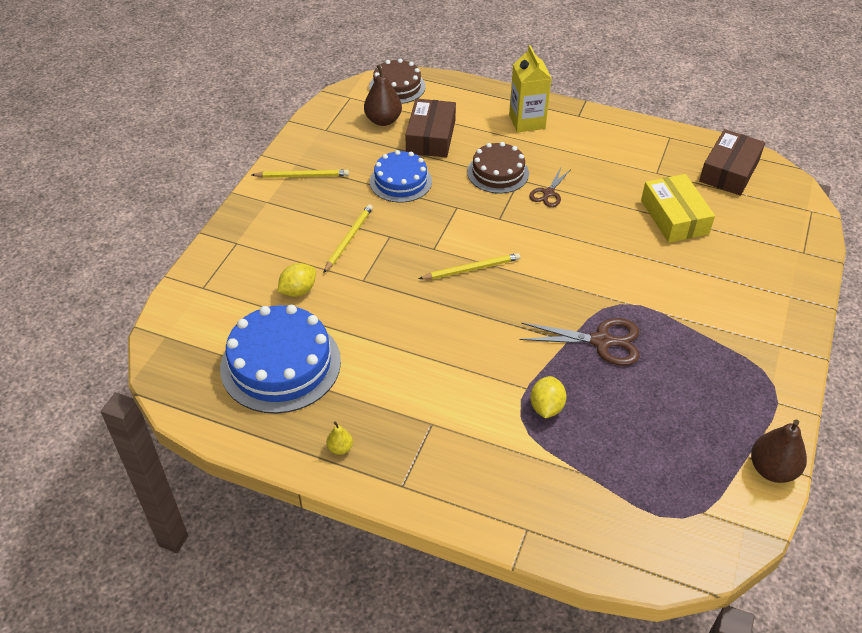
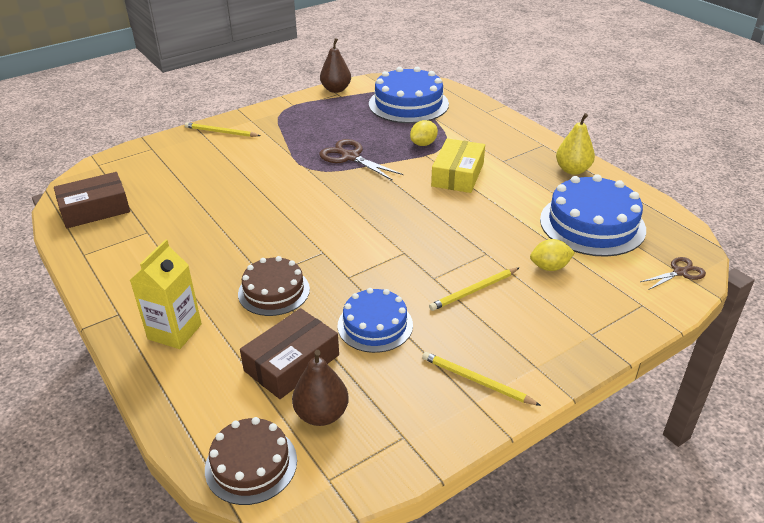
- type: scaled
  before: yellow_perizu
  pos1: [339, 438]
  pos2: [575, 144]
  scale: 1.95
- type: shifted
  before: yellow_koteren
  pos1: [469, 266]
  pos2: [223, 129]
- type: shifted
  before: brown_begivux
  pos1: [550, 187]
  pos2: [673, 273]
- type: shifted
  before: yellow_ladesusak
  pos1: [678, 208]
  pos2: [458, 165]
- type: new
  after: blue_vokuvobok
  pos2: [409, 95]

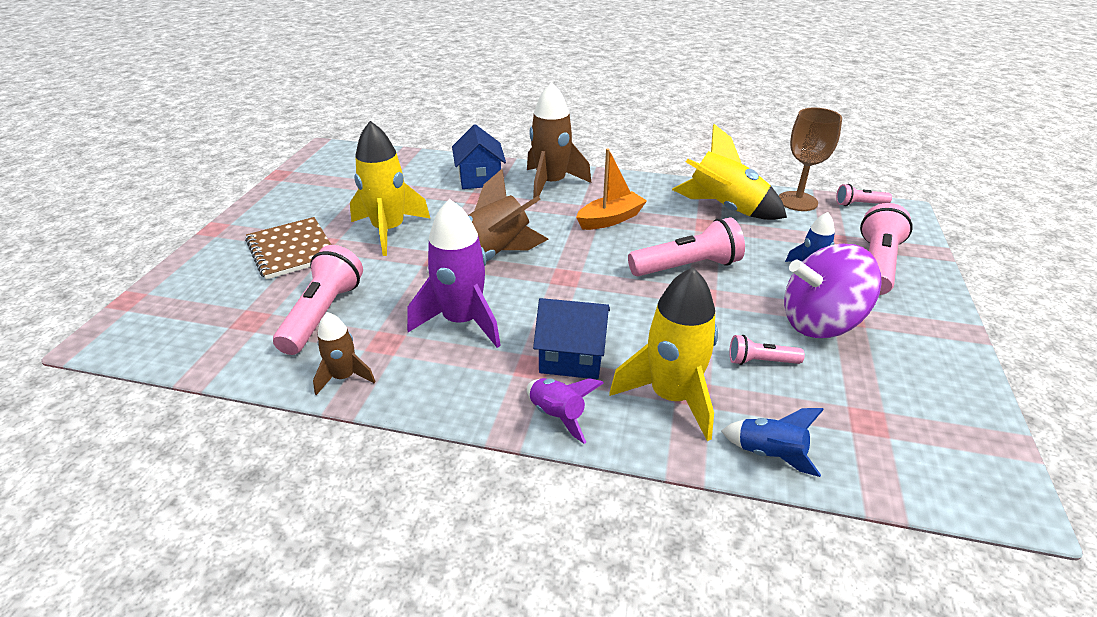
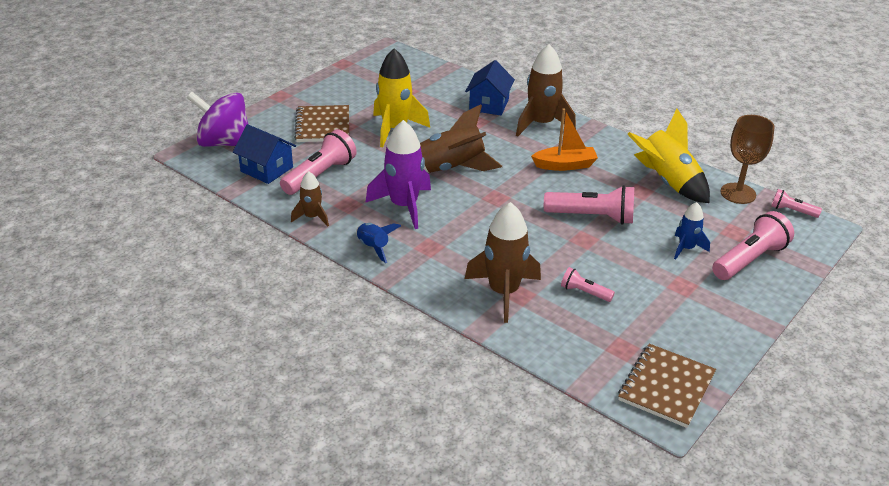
- type: gone
  before: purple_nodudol
  pos1: [565, 411]
- type: shifted
  before: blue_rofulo
  pos1: [571, 338]
  pos2: [264, 154]
- type: repainted
  before: yellow_nodudol
  after: brown_nodudol
  pos1: [664, 354]
  pos2: [503, 262]
- type: shifted
  before: blue_nodudol
  pos1: [772, 442]
  pos2: [378, 243]
- type: shifted
  before: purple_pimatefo
  pos1: [833, 291]
  pos2: [218, 119]
- type: new
  after: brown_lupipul
  pos2: [667, 386]

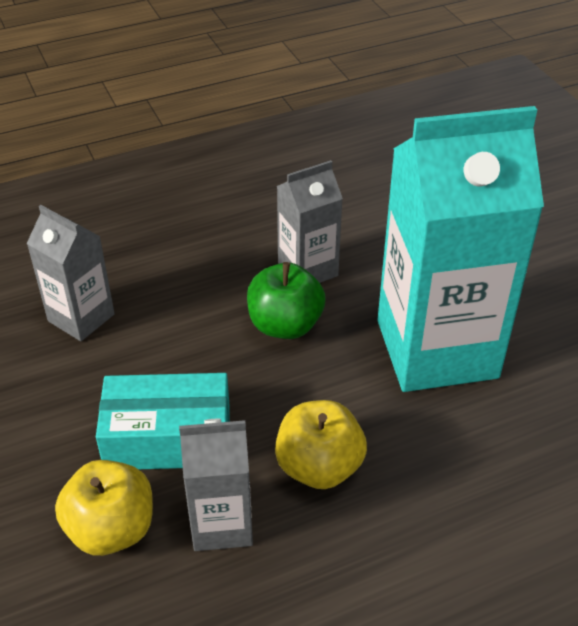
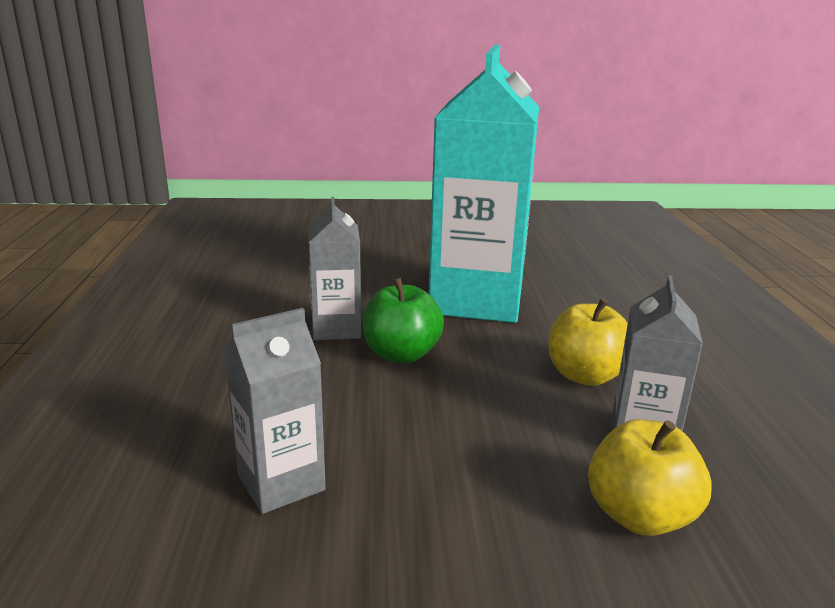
- type: gone
  before: turquoise_ladesusak
  pos1: [163, 421]

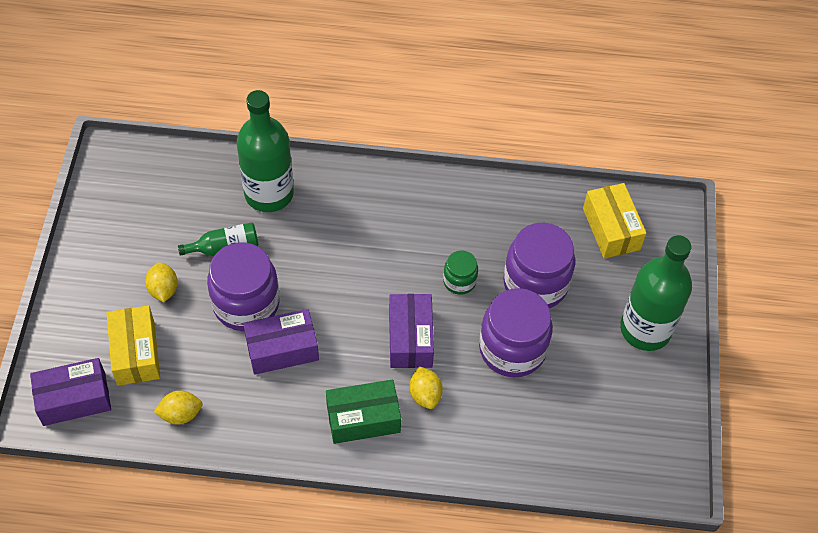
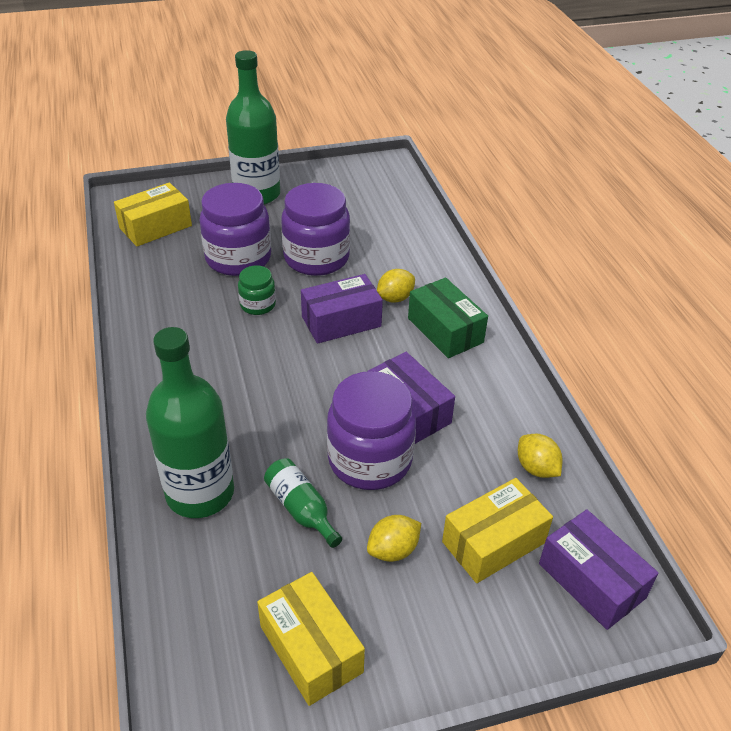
- type: new
  after: yellow_ladesusak
  pos2: [311, 639]

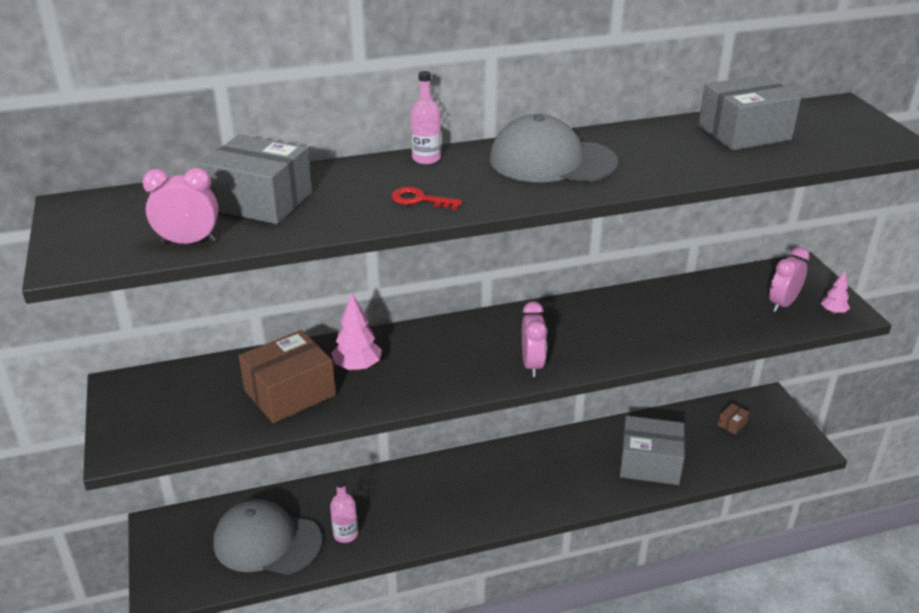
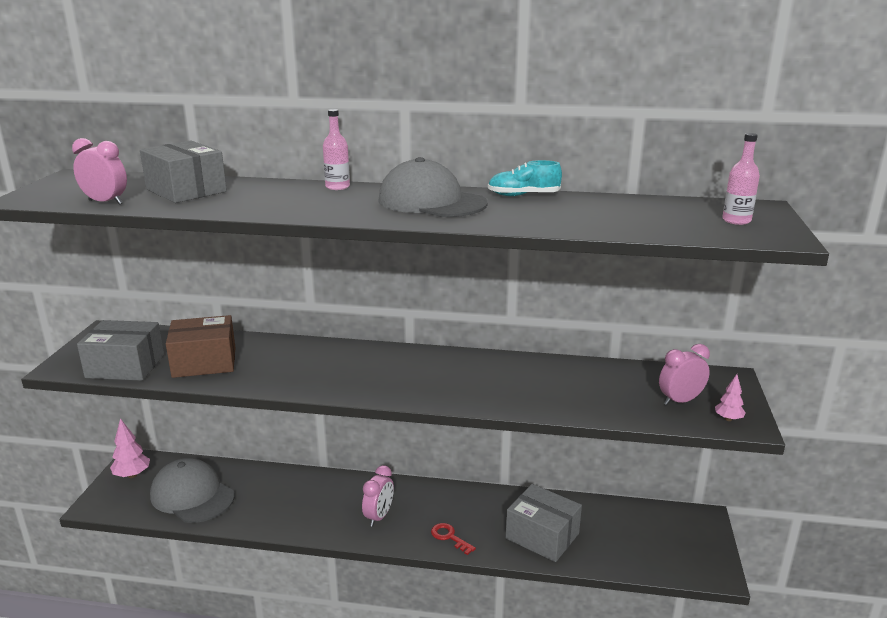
- type: shifted
  before: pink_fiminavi
  pos1: [344, 510]
  pos2: [741, 179]
- type: shifted
  before: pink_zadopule
  pos1: [356, 332]
  pos2: [130, 448]
- type: shifted
  before: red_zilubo
  pos1: [427, 198]
  pos2: [453, 539]
- type: shifted
  before: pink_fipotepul
  pos1: [534, 339]
  pos2: [378, 496]
- type: shifted
  before: grey_ladesusak
  pos1: [749, 112]
  pos2: [120, 350]
- type: gone
  before: brown_ladesusak
  pos1: [734, 419]
- type: new
  after: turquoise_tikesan
  pos2: [525, 178]

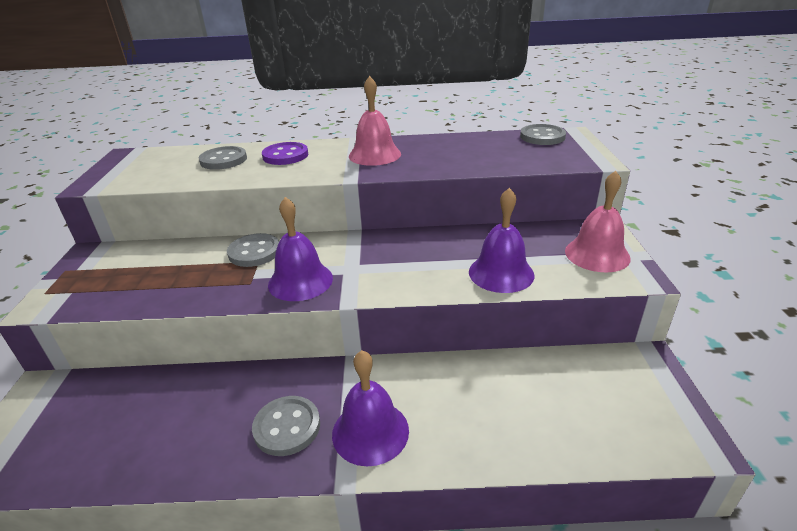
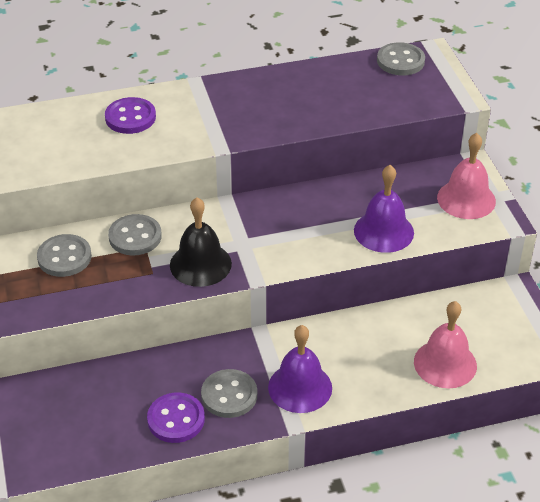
- type: shifted
  before: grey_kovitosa
  pos1: [223, 158]
  pos2: [64, 255]
- type: repainted
  before: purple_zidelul
  after: black_zidelul
  pos1: [300, 249]
  pos2: [201, 242]
- type: shifted
  before: pink_zidelul
  pos1: [375, 121]
  pos2: [445, 344]
- type: new
  after: purple_kovitosa
  pos2: [176, 417]

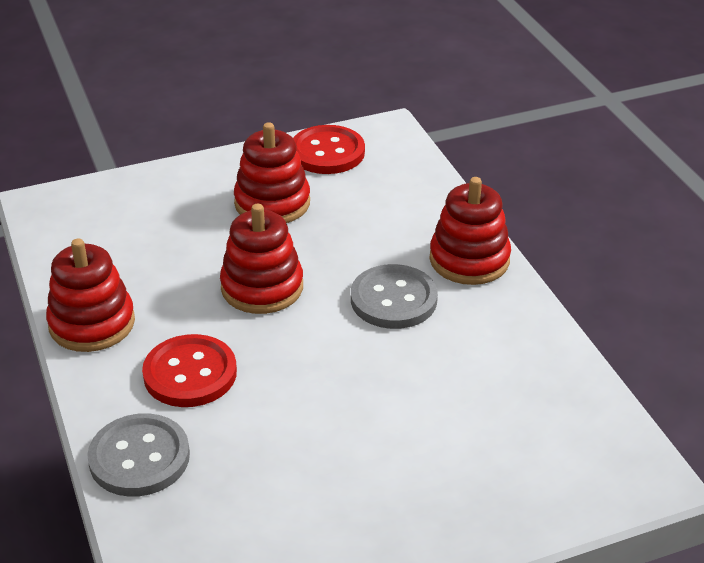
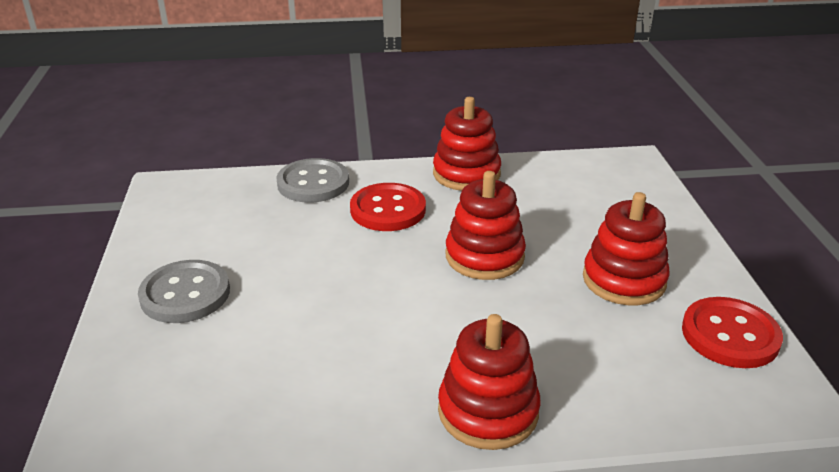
- type: shifted
  before: grey_kovitosa
  pos1: [394, 296]
  pos2: [184, 291]

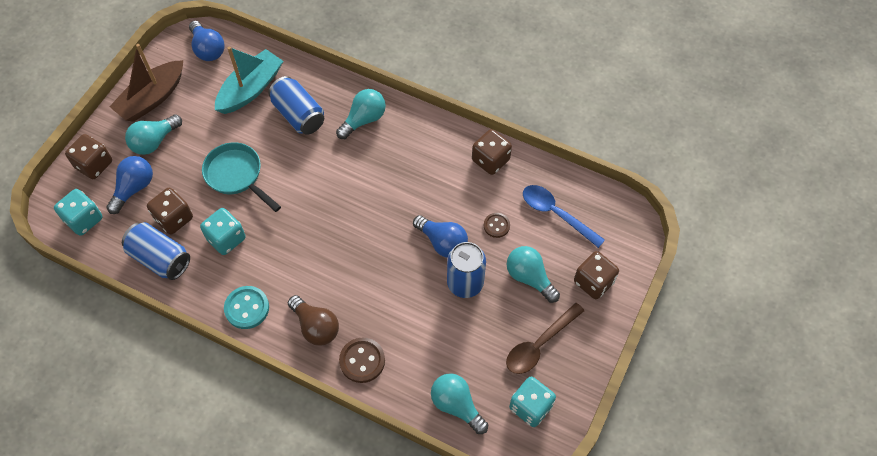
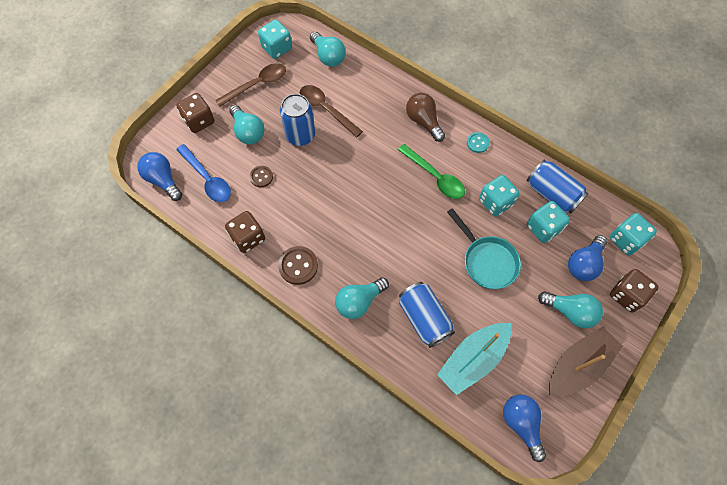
- type: rotated
  before: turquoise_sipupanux
  pos1: [153, 134]
  pos2: [570, 309]
  turn: 60
- type: repainted
  before: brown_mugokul
  after: turquoise_mugokul
  pos1: [170, 211]
  pos2: [548, 222]
- type: scaled
  before: turquoise_kovitosa
  pos1: [246, 307]
  pos2: [478, 142]
  scale: 0.63
- type: shifted
  before: brown_kovitosa
  pos1: [362, 360]
  pos2: [298, 265]
- type: shifted
  before: blue_sipupanux
  pos1: [440, 236]
  pos2: [159, 176]
- type: new
  after: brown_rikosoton
  pos2: [331, 111]
- type: new
  after: green_rikosoton
  pos2: [431, 171]

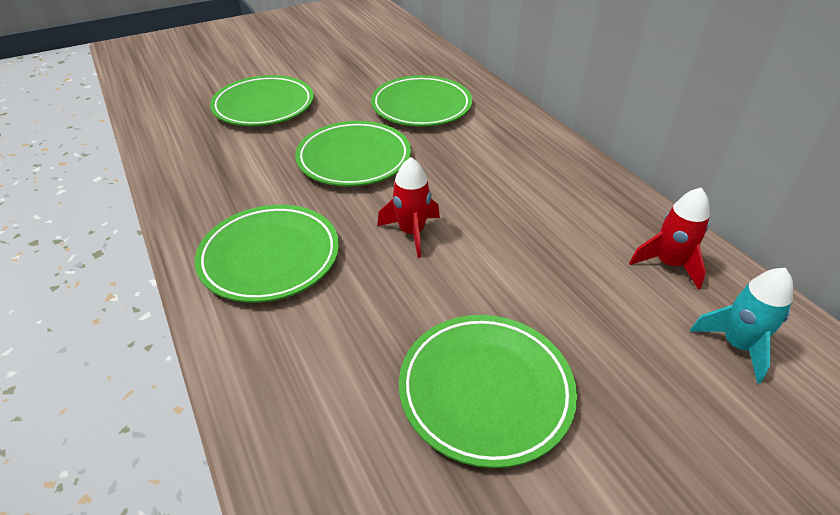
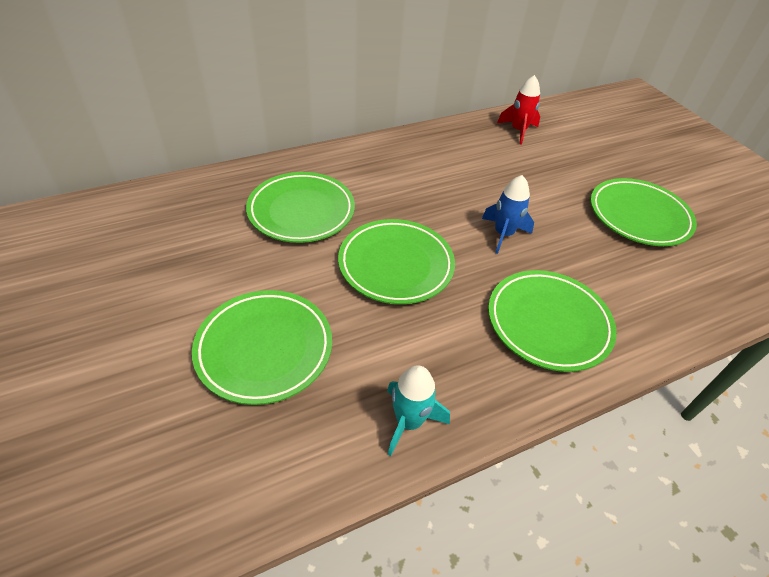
- type: repainted
  before: red_nodudol
  after: blue_nodudol
  pos1: [408, 207]
  pos2: [508, 214]
- type: shifted
  before: turquoise_nodudol
  pos1: [741, 326]
  pos2: [418, 410]

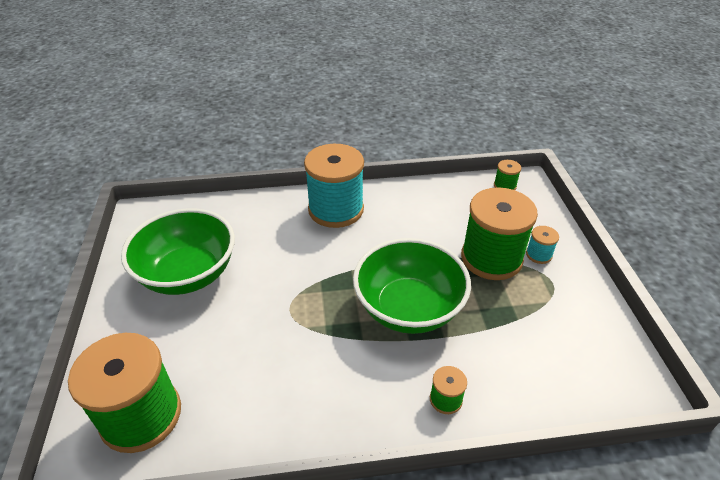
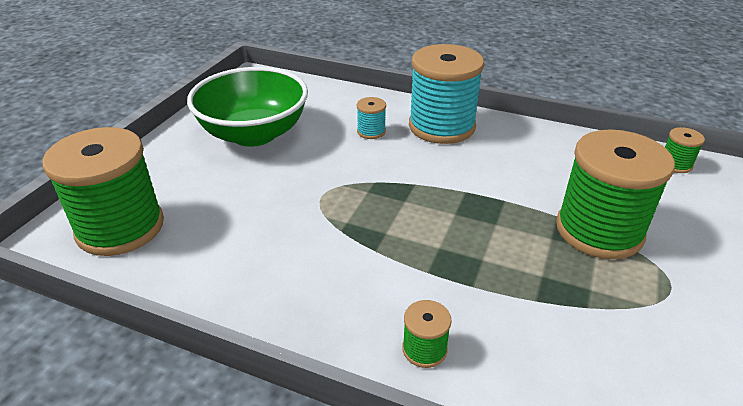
- type: gone
  before: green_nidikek
  pos1: [412, 286]
- type: shifted
  before: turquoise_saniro
  pos1: [542, 245]
  pos2: [371, 118]

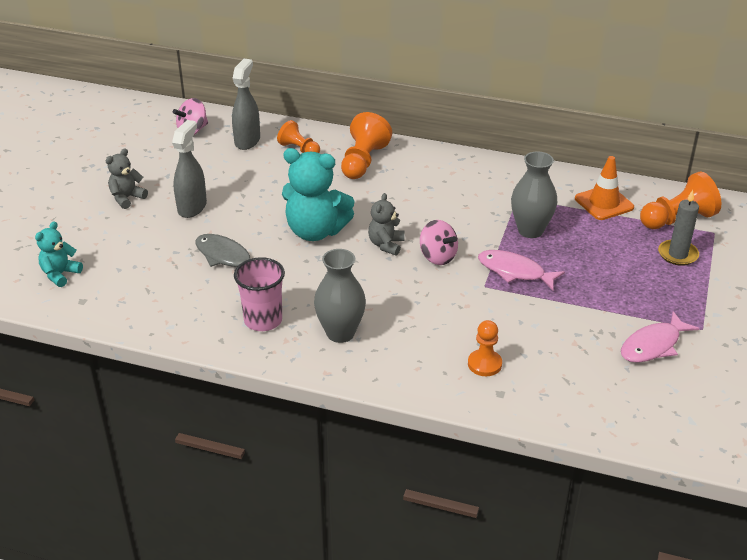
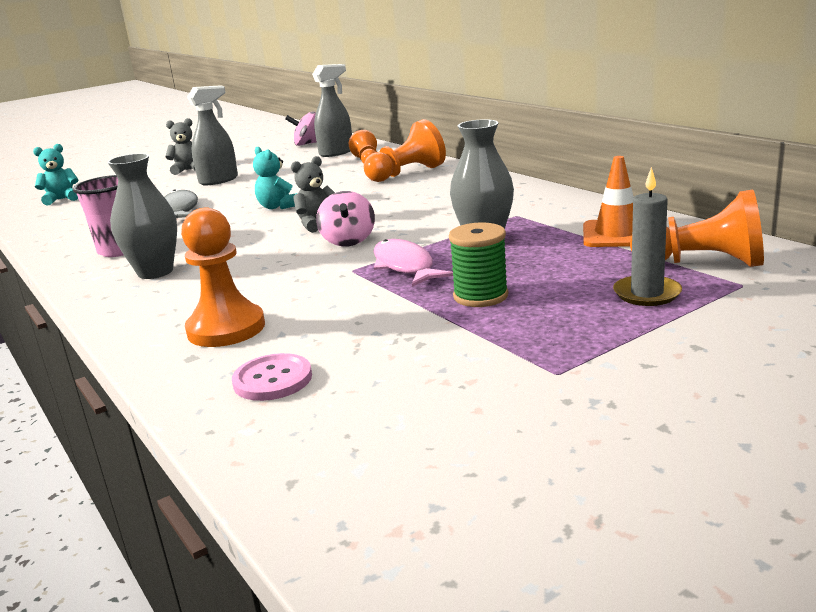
- type: scaled
  before: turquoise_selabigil
  pos1: [318, 194]
  pos2: [275, 177]
  scale: 0.54
- type: scaled
  before: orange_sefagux
  pos1: [485, 348]
  pos2: [223, 277]
  scale: 1.58
- type: gone
  before: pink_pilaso
  pos1: [660, 337]
- type: new
  after: pink_kovitosa
  pos2: [272, 377]
- type: new
  after: green_saniro
  pos2: [478, 265]

